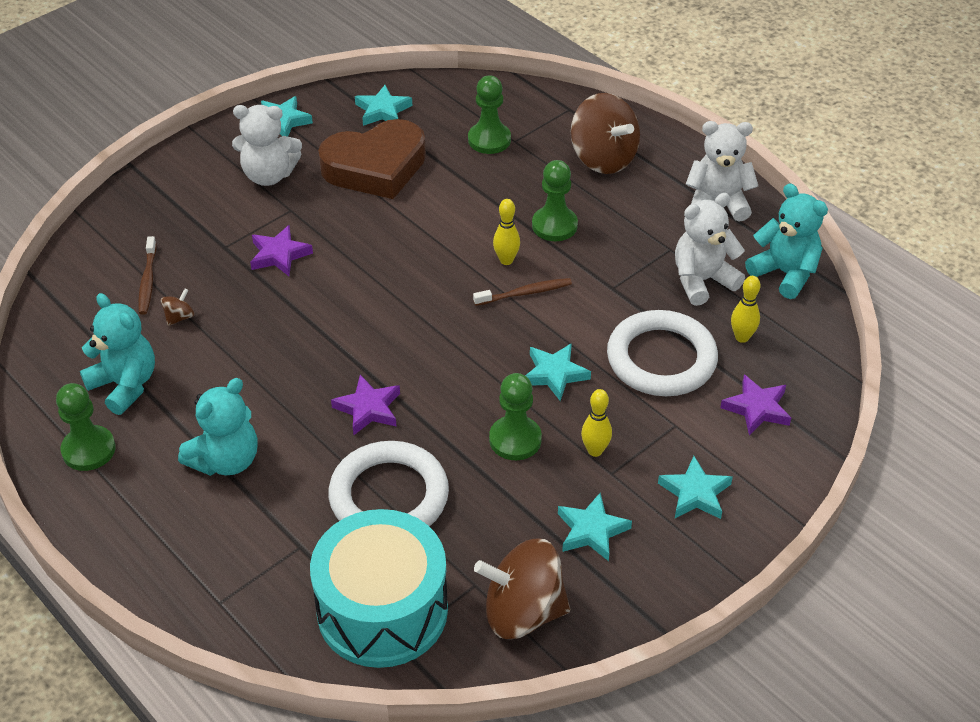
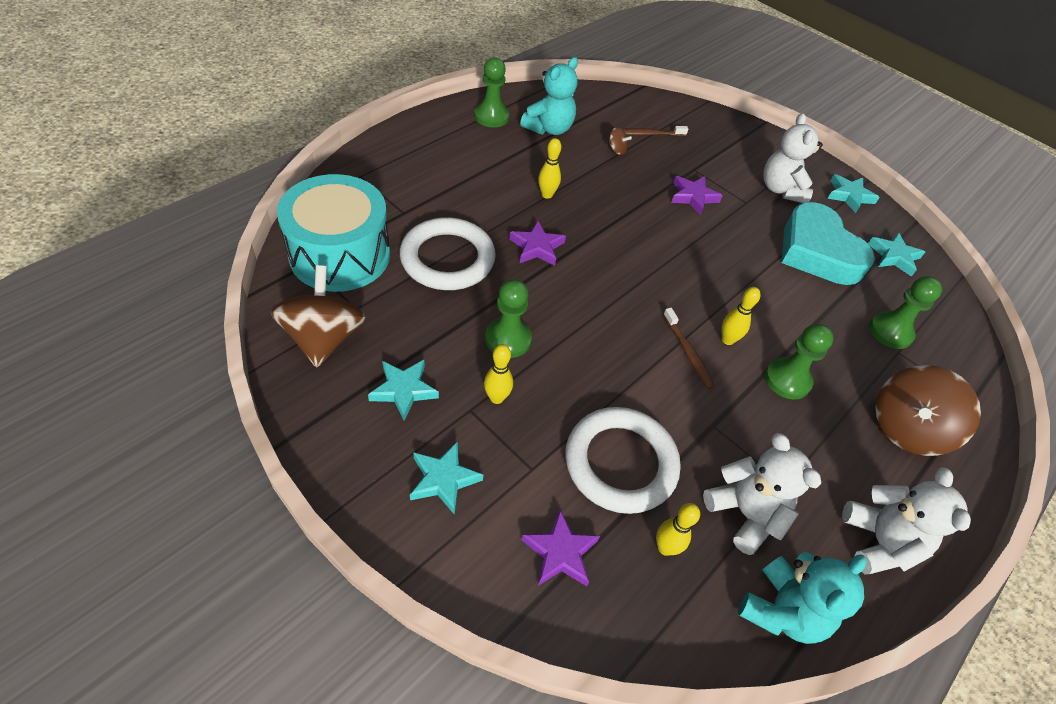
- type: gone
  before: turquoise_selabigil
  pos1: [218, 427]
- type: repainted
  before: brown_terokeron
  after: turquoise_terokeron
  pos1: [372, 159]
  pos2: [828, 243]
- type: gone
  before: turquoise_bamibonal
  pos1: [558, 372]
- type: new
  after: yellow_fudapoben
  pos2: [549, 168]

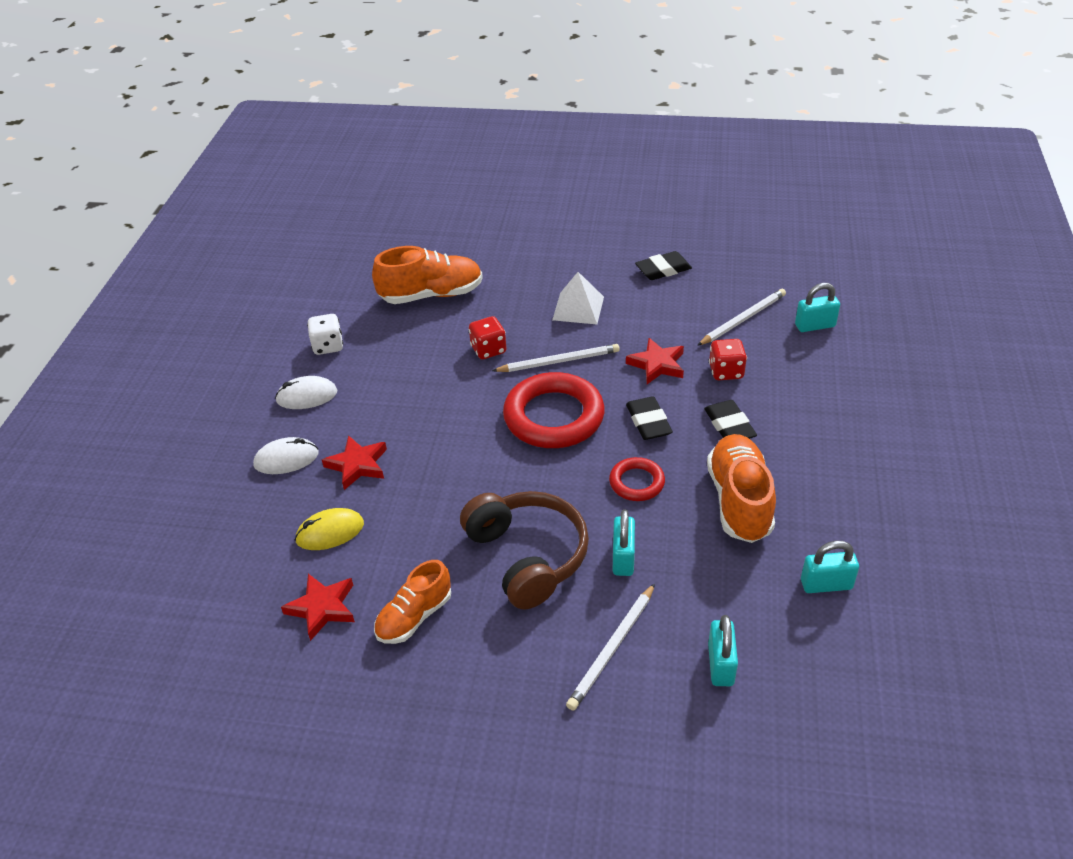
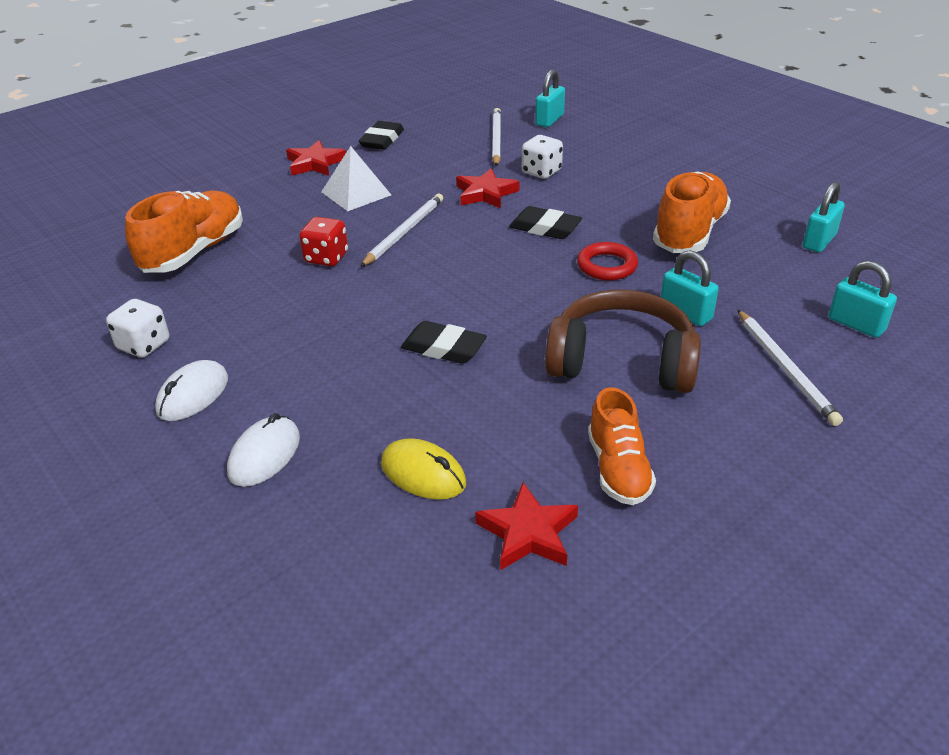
- type: rotated
  before: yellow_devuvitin
  pos1: [329, 529]
  pos2: [423, 469]
  turn: -75
- type: shifted
  before: red_bamibonal
  pos1: [354, 462]
  pos2: [316, 158]
- type: gone
  before: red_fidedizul
  pos1: [554, 410]
- type: shifted
  before: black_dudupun
  pos1: [730, 419]
  pos2: [444, 342]
- type: rotated
  before: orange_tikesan
  pos1: [741, 488]
  pos2: [692, 212]
  turn: 75
- type: repainted
  before: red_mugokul
  after: white_mugokul
  pos1: [728, 359]
  pos2: [542, 157]

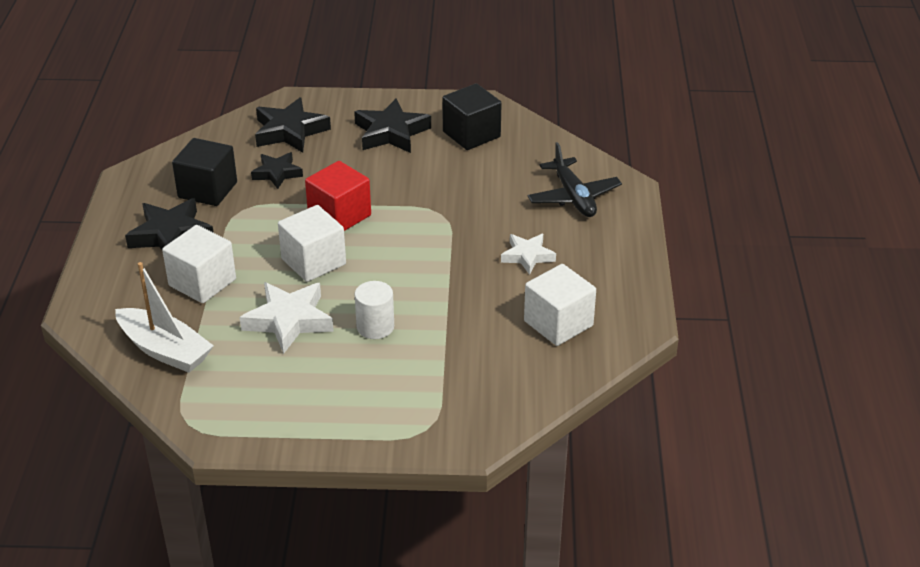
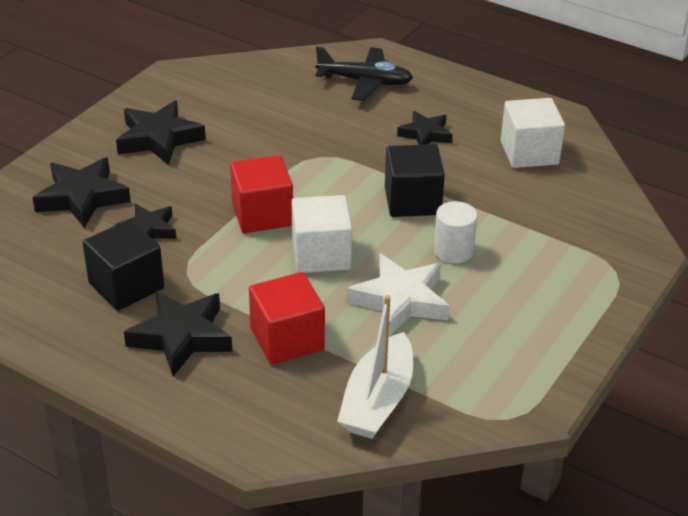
- type: rotated
  before: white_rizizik
  pos1: [164, 317]
  pos2: [375, 367]
  turn: 135
- type: repainted
  before: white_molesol
  after: red_molesol
  pos1: [199, 264]
  pos2: [287, 318]
- type: shifted
  before: black_molesol
  pos1: [472, 116]
  pos2: [415, 180]
- type: repainted
  before: white_bamibonal
  after: black_bamibonal
  pos1: [528, 254]
  pos2: [425, 128]

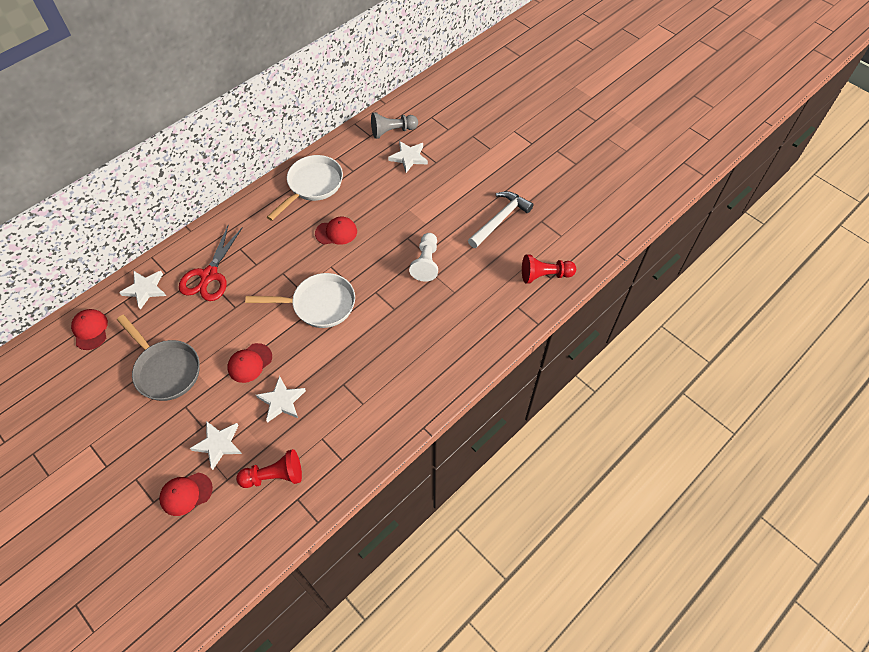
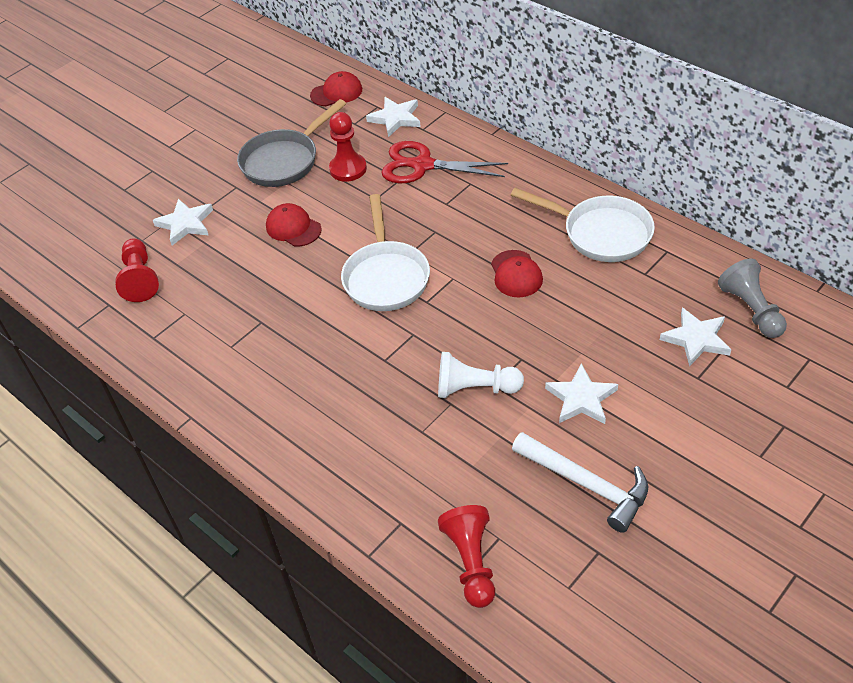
- type: gone
  before: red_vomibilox
  pos1: [186, 494]
- type: shifted
  before: white_bamibonal
  pos1: [281, 399]
  pos2: [581, 393]
- type: new
  after: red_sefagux
  pos2: [348, 147]

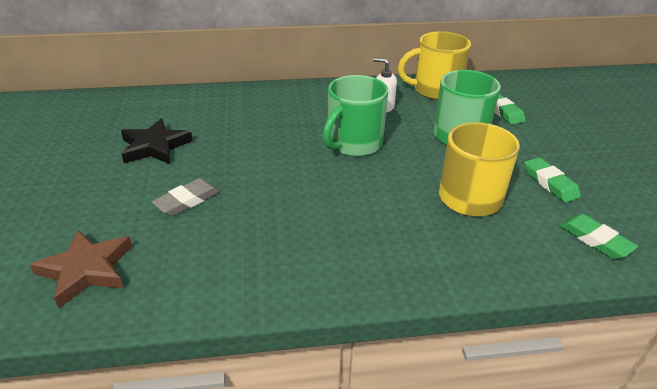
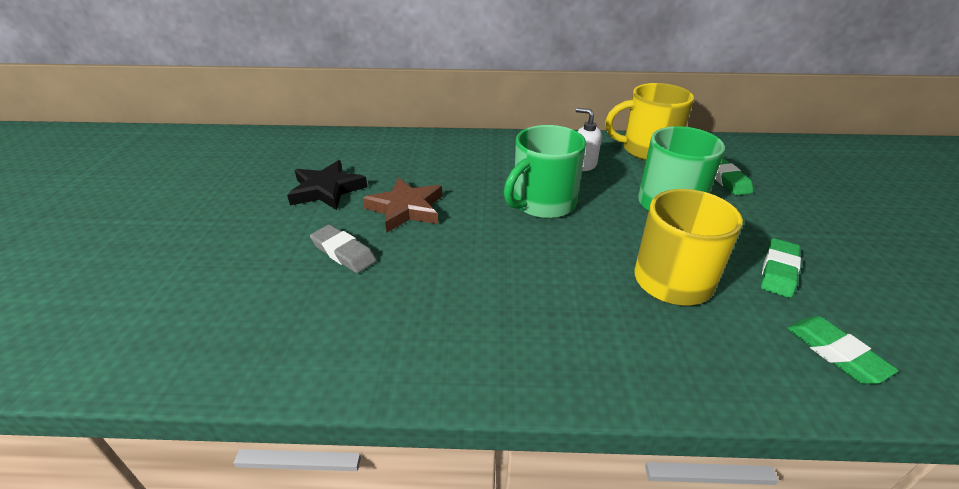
- type: shifted
  before: brown_bamibonal
  pos1: [81, 268]
  pos2: [402, 205]
- type: rotated
  before: grey_dudupun
  pos1: [185, 197]
  pos2: [343, 249]
  turn: 75
- type: rotated
  before: green_dudupun
  pos1: [552, 180]
  pos2: [781, 268]
  turn: 45

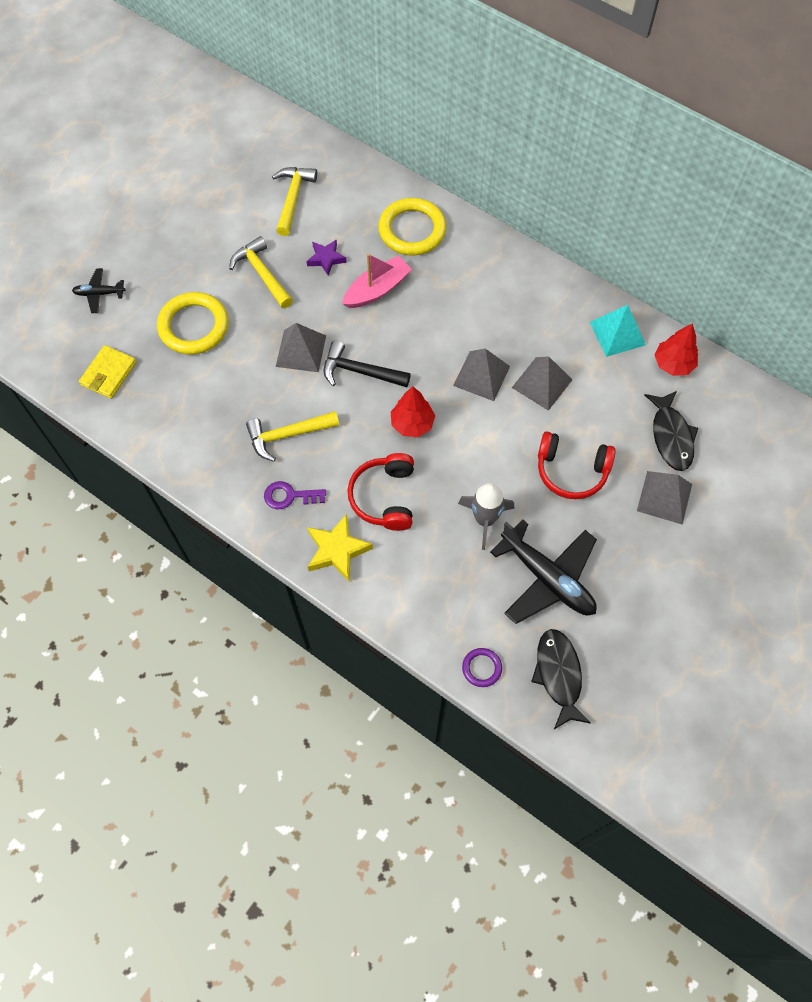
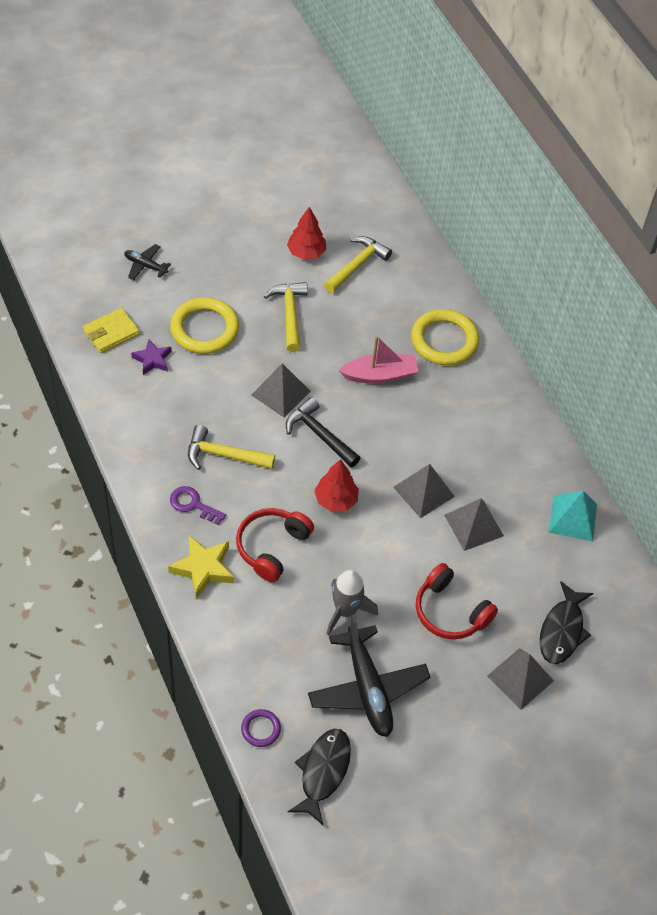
- type: shifted
  before: purple_bamibonal
  pos1: [326, 257]
  pos2: [151, 357]
- type: shifted
  before: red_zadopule
  pos1: [676, 349]
  pos2: [306, 233]

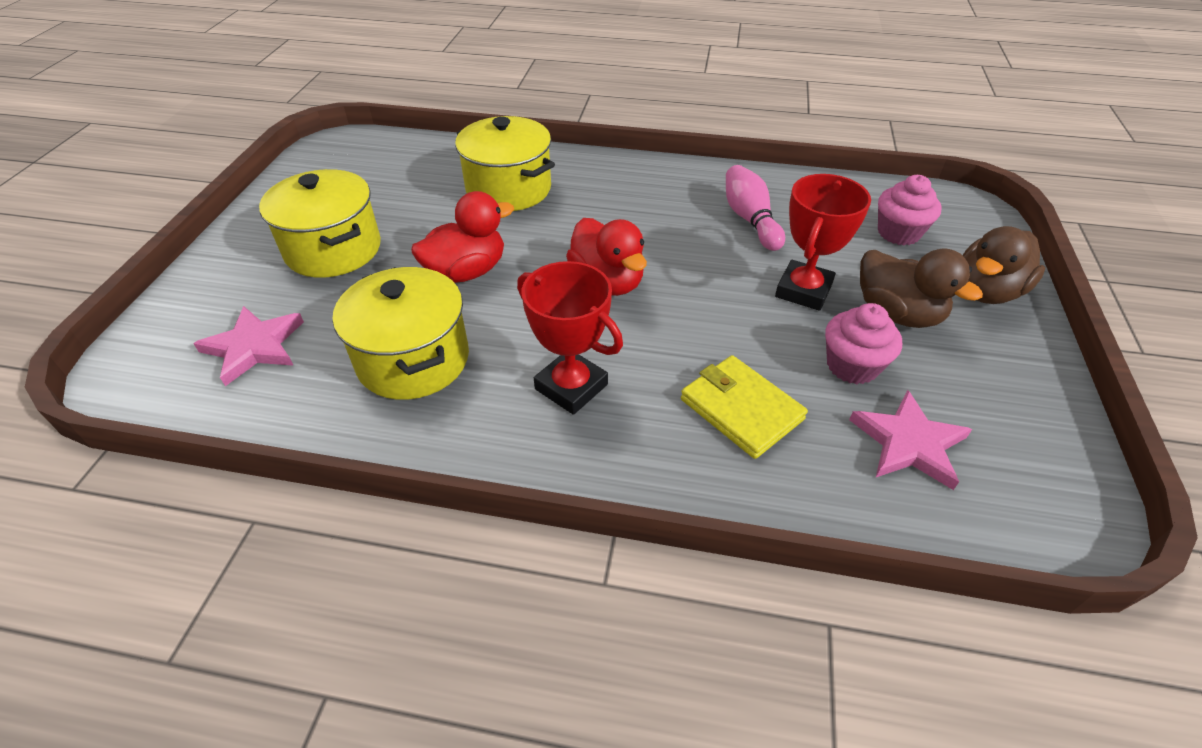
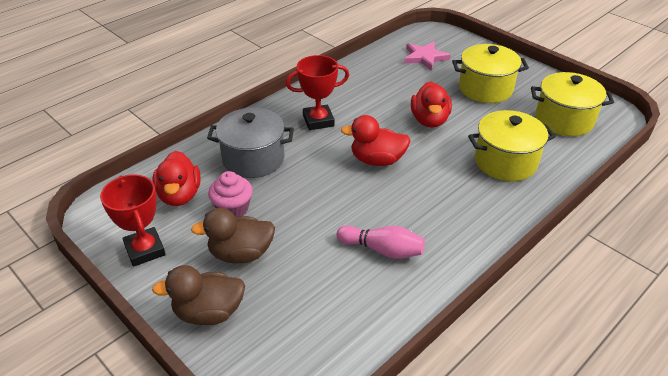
- type: shifted
  before: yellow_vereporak
  pos1: [401, 333]
  pos2: [572, 104]
- type: swapped
  before: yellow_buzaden
  after: grey_vereporak
  pos1: [744, 407]
  pos2: [250, 143]
- type: shifted
  before: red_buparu
  pos1: [823, 242]
  pos2: [133, 220]
- type: swapped
  before: pink_bamibonal
  after: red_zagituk
  pos1: [910, 440]
  pos2: [177, 178]
- type: gone
  before: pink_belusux
  pos1: [910, 210]
- type: rotated
  before: brown_zagituk
  pos1: [1003, 265]
  pos2: [198, 295]
  turn: -90

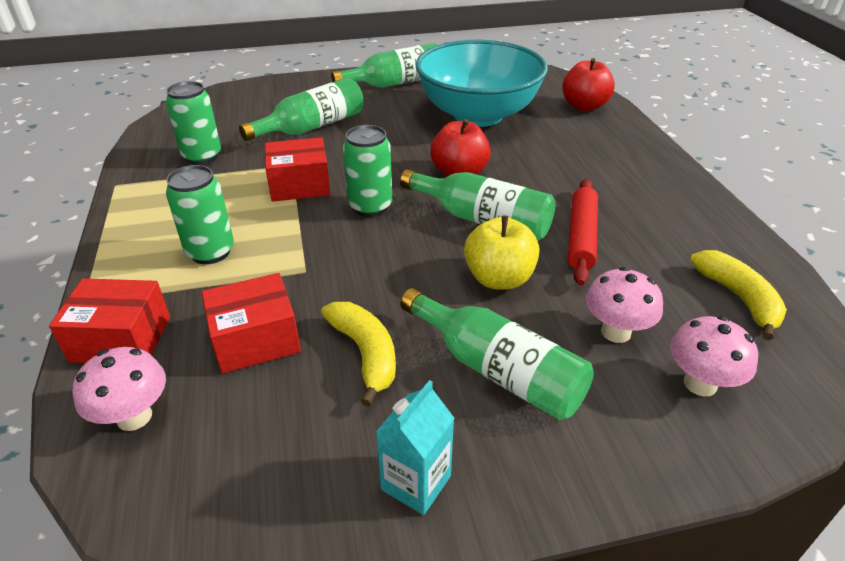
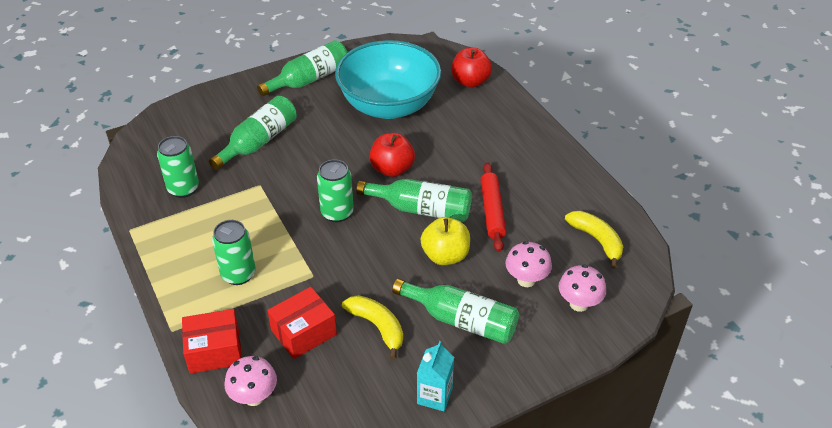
- type: gone
  before: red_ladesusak
  pos1: [297, 169]

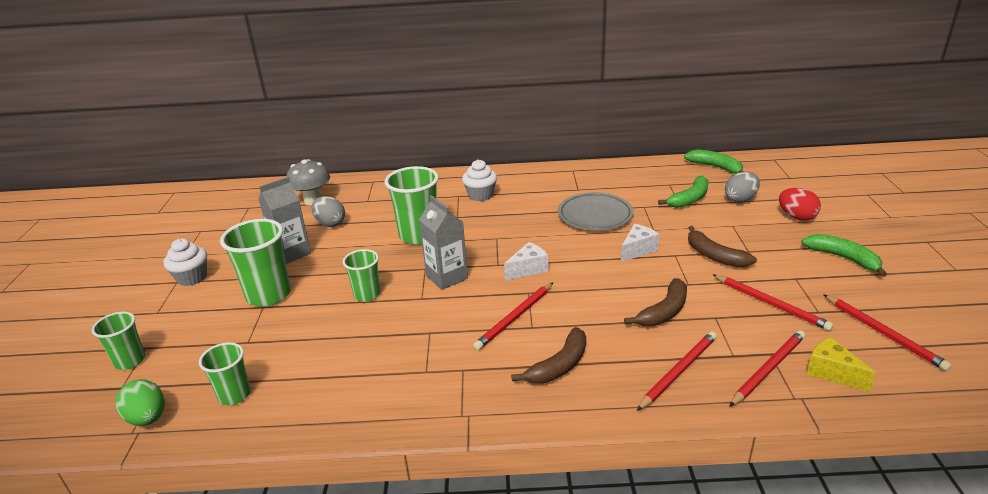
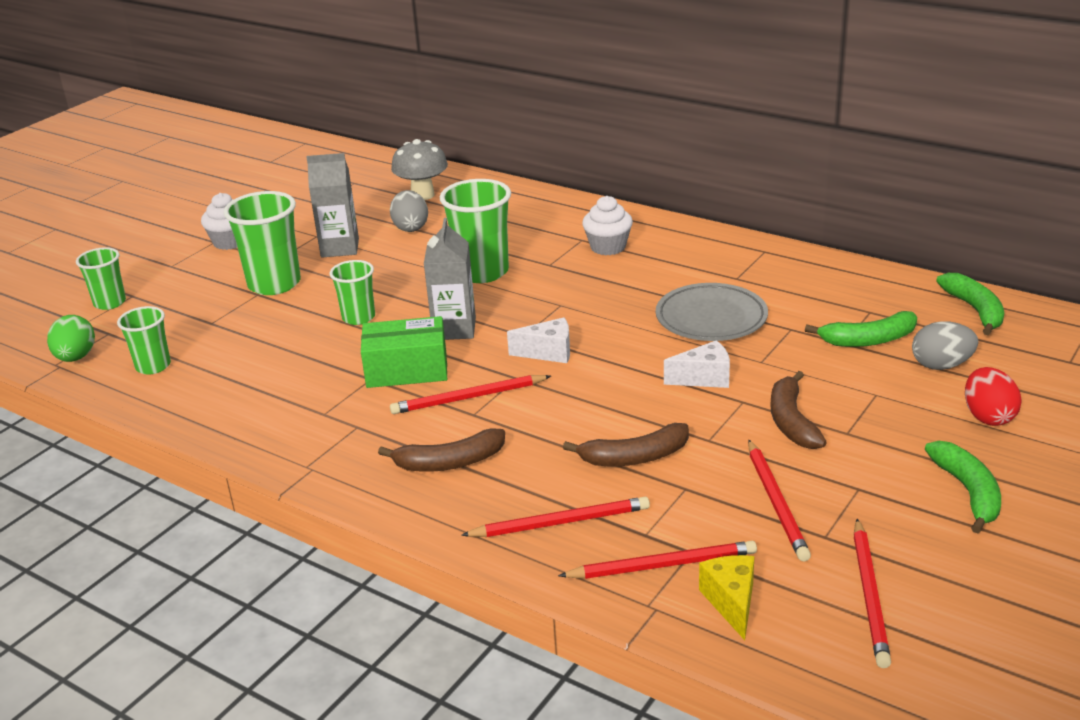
- type: new
  after: green_ladesusak
  pos2: [404, 352]

